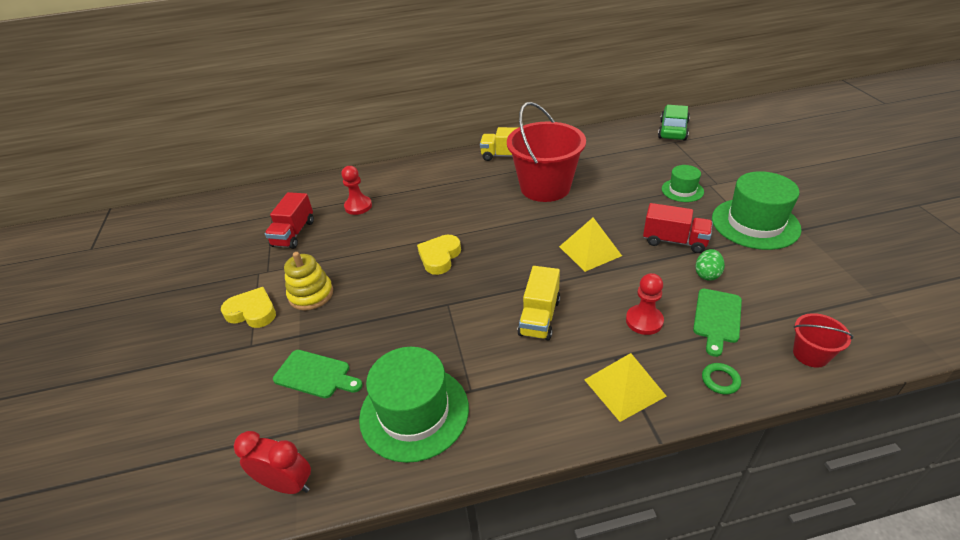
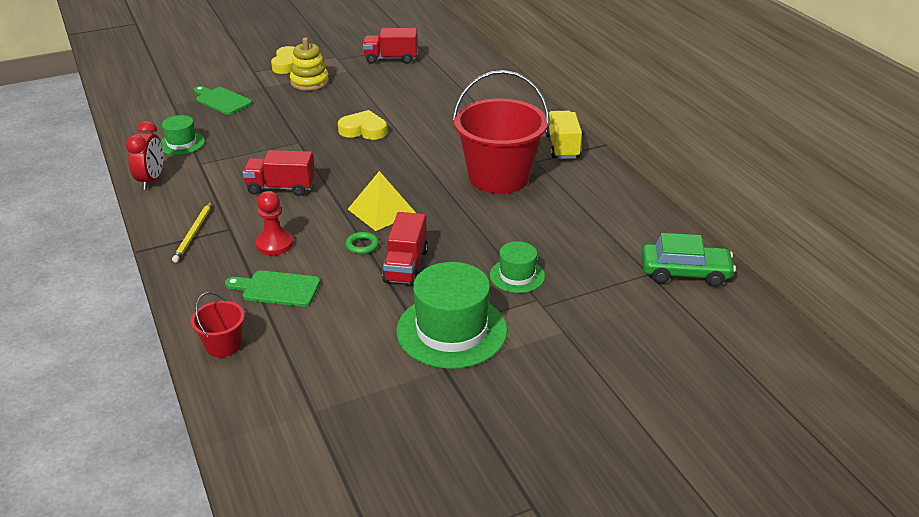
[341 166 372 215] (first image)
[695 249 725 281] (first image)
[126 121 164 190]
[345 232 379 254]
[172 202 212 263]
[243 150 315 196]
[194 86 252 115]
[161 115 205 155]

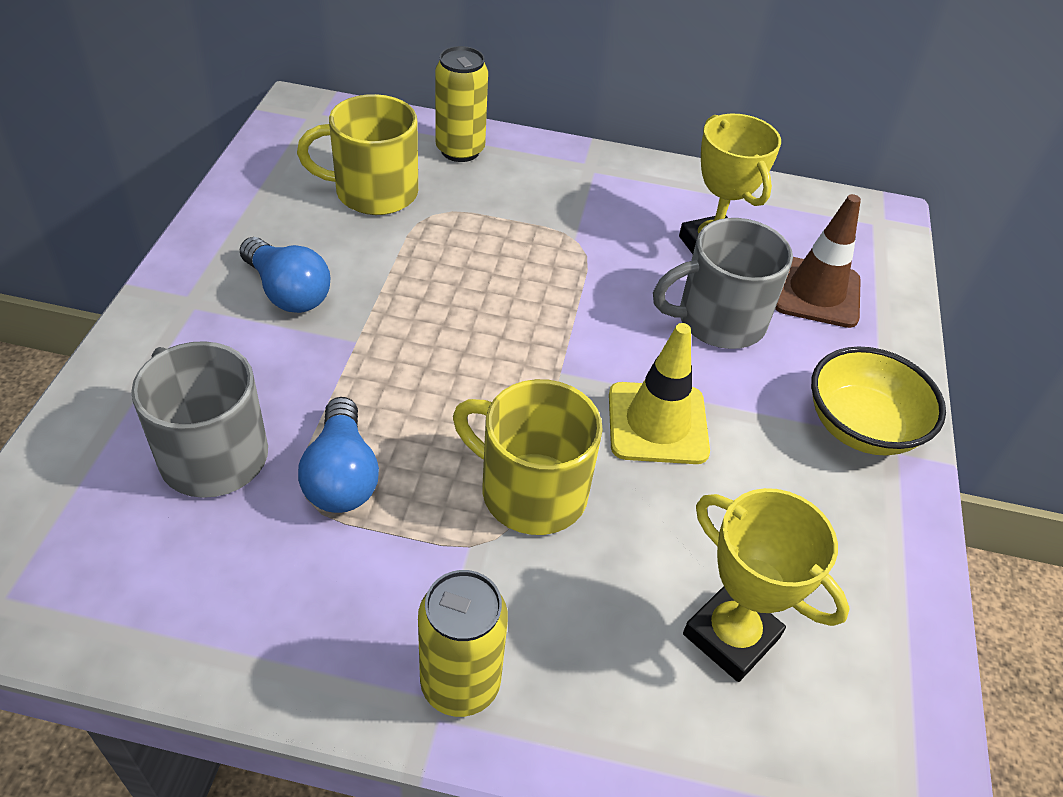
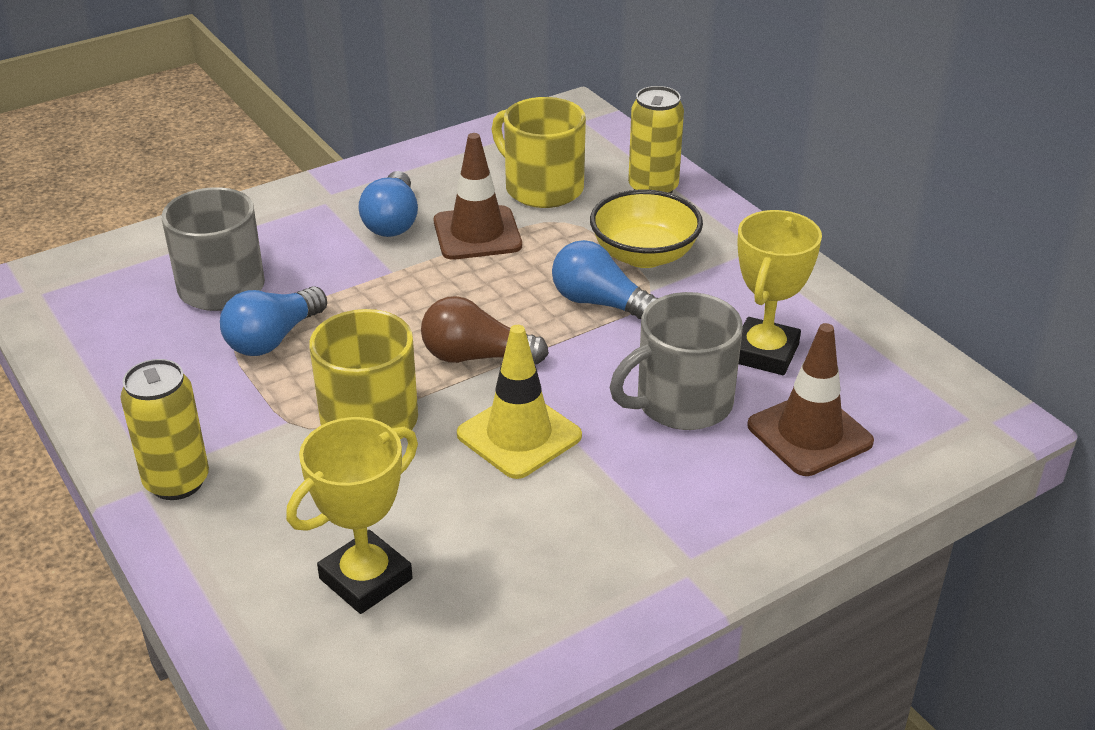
[421 296 549 365]
[434 133 522 260]
[552 240 658 319]
[590 189 703 268]
[610 292 743 430]
[286 417 418 614]

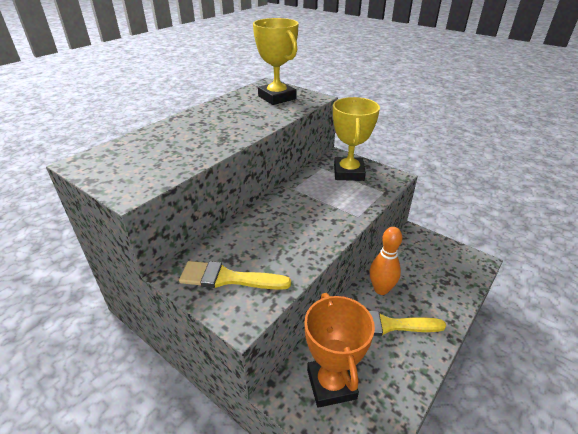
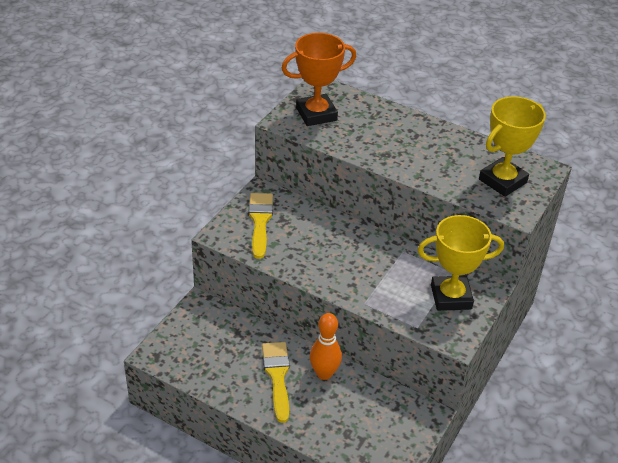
[281 33 357 126]

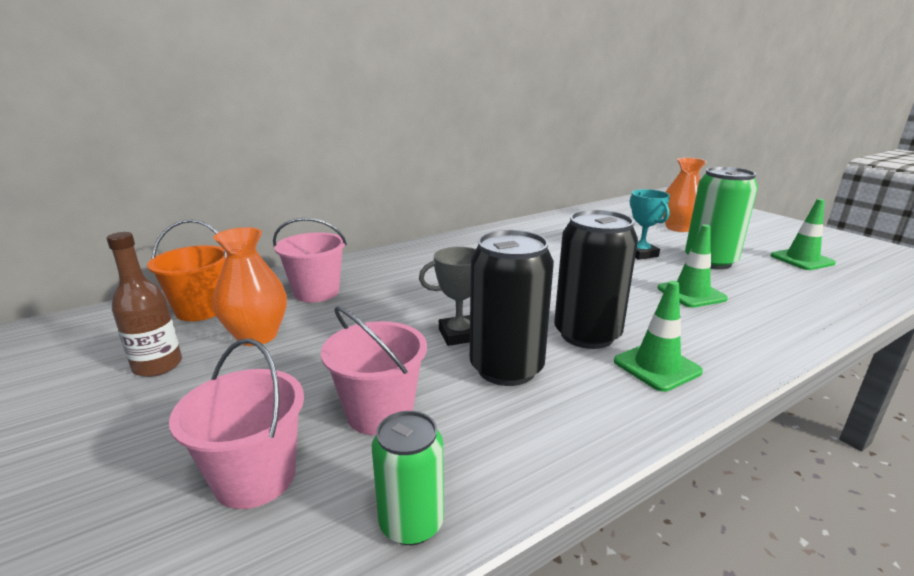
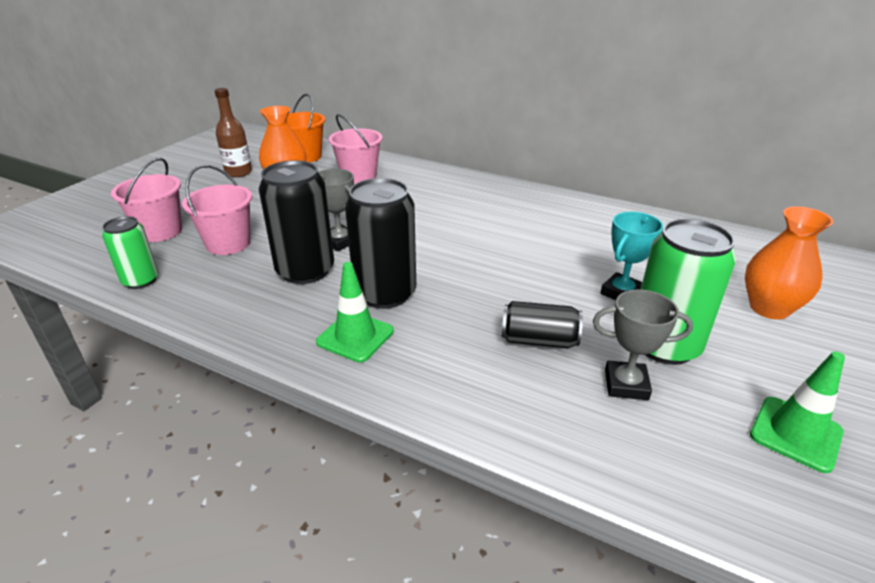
[593 289 693 400]
[502 301 583 348]

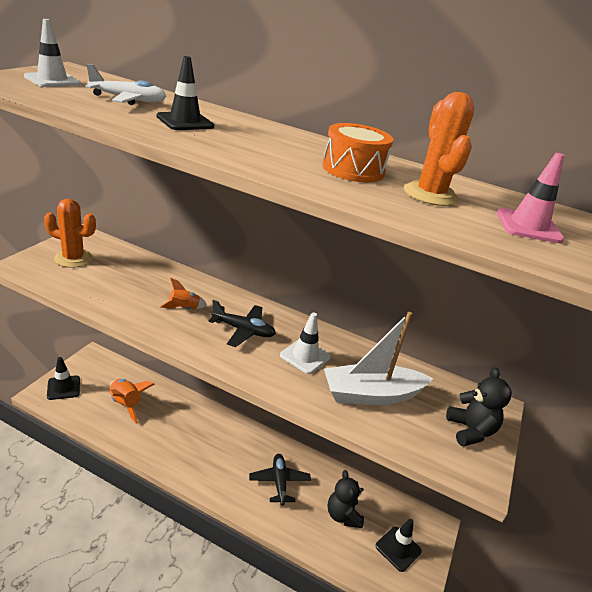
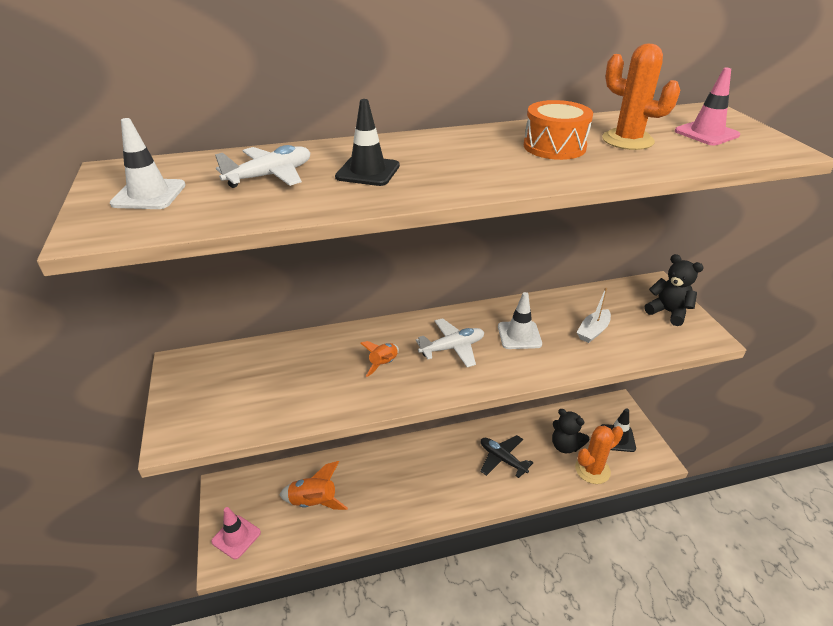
[575 426 623 484]
[211 507 261 559]
[416 318 484 367]
[576 288 611 343]

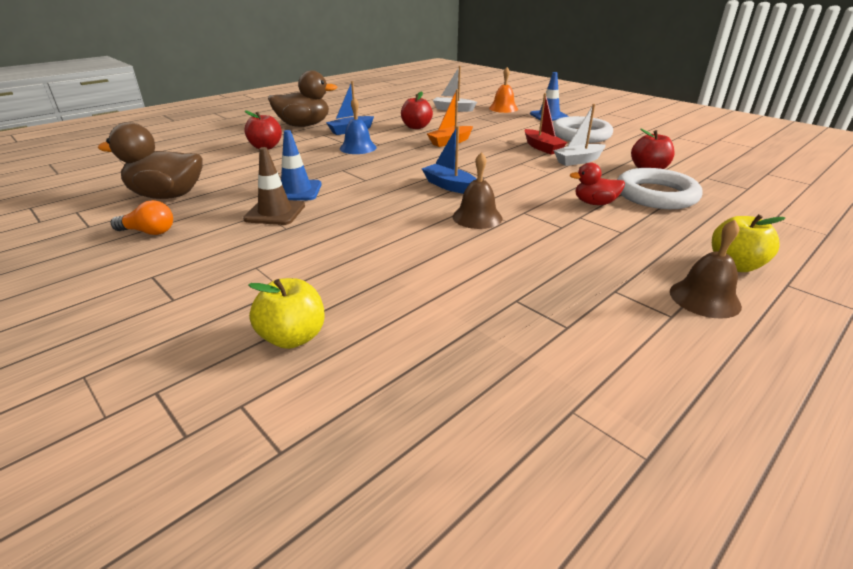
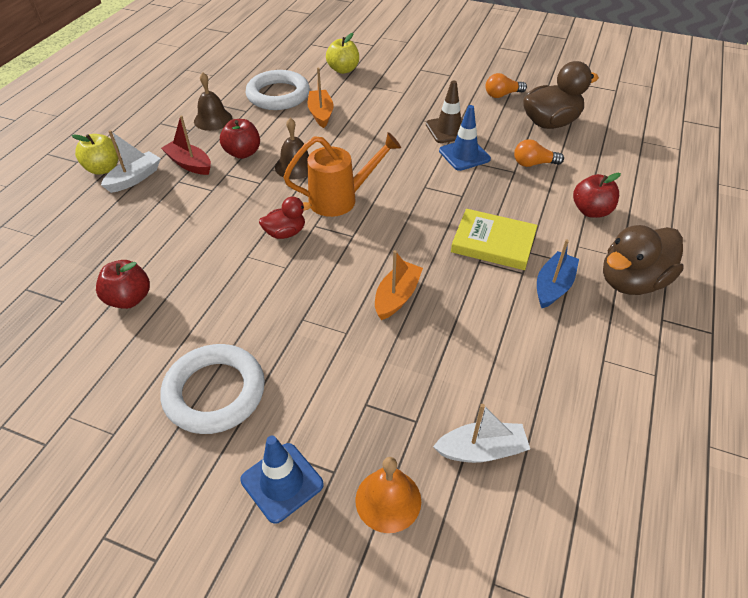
[308 68 334 128]
[514 139 564 167]
[220 119 260 159]
[161 115 211 175]
[101 130 161 193]
[259 197 311 239]
[246 70 310 110]
[194 72 232 131]
[451 209 538 270]
[284 132 401 217]

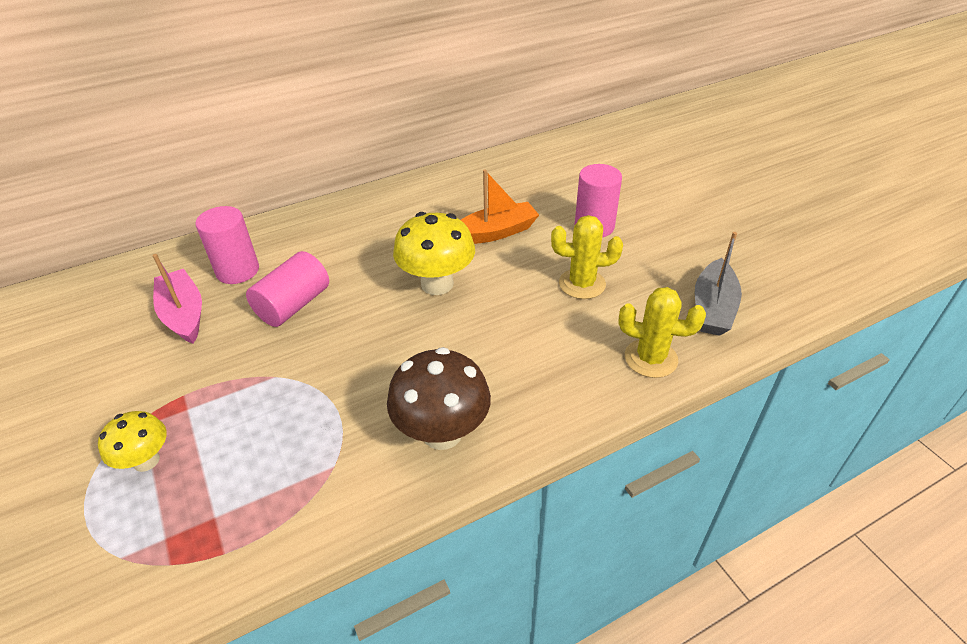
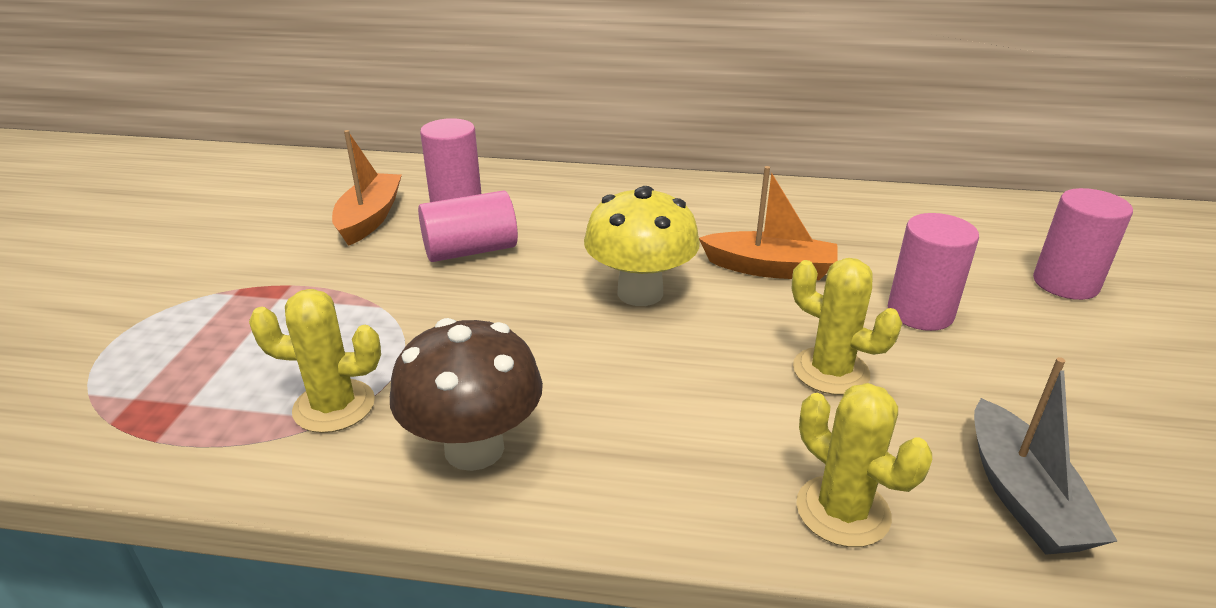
[98 411 167 472] (first image)
[249 289 381 433]
[1033 188 1133 300]
[332 130 402 246]
[974 357 1117 555]

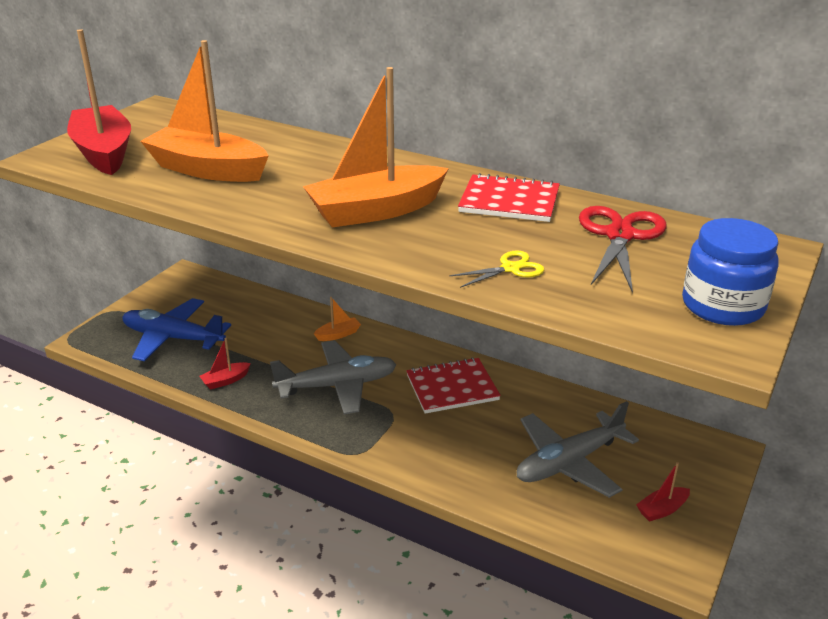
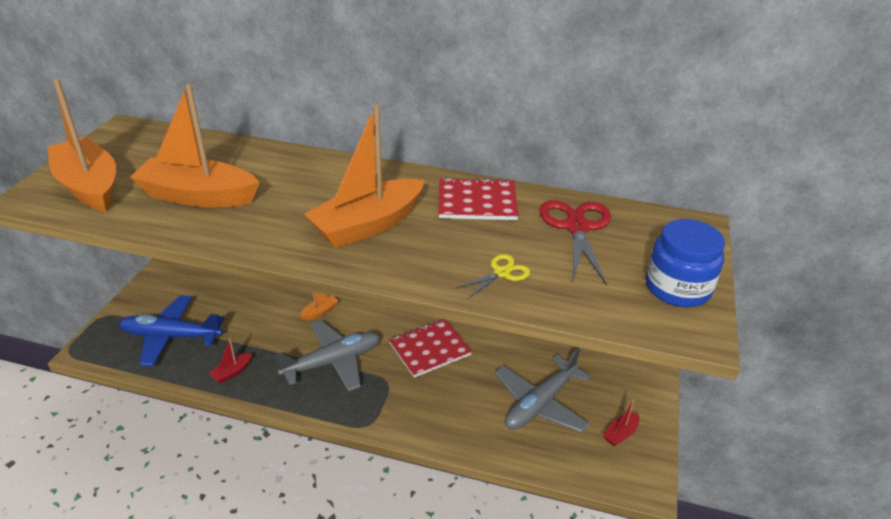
[47 79 116 212]

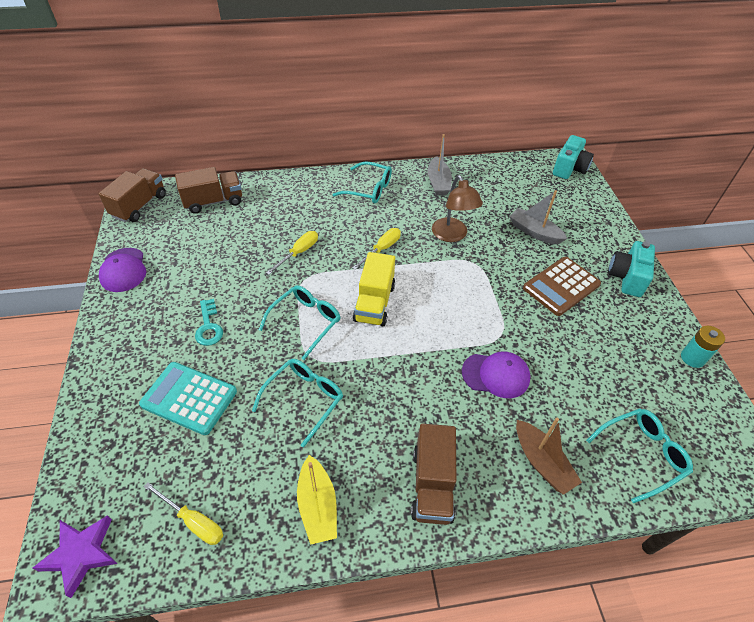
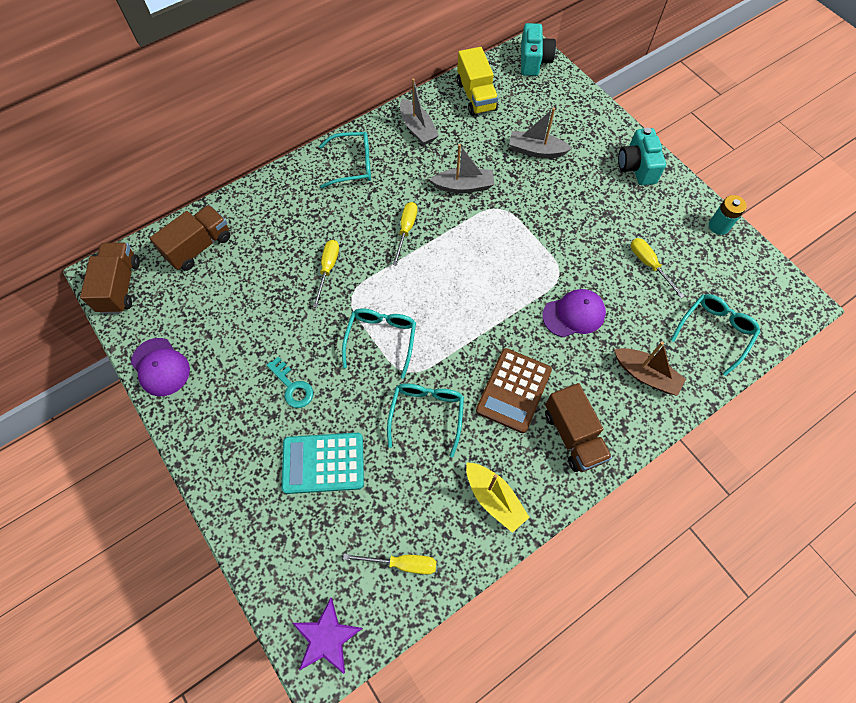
[631 238 685 298]
[457 47 498 116]
[476 348 552 433]
[430 144 494 193]

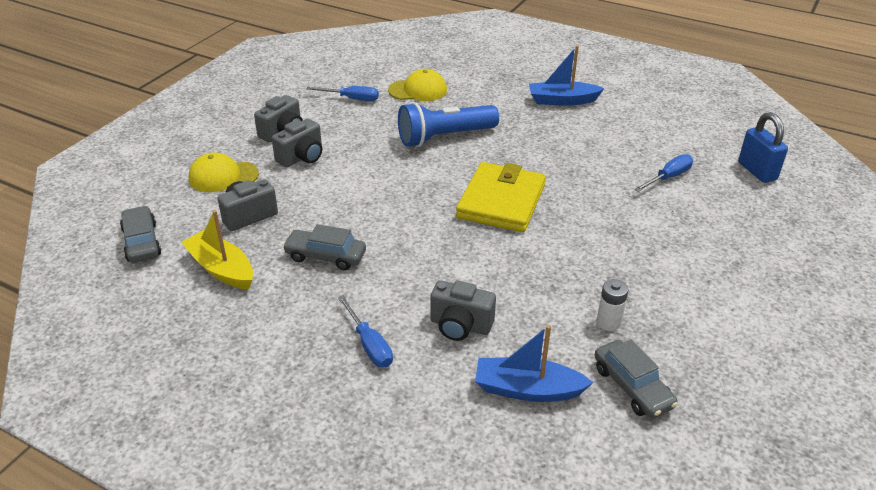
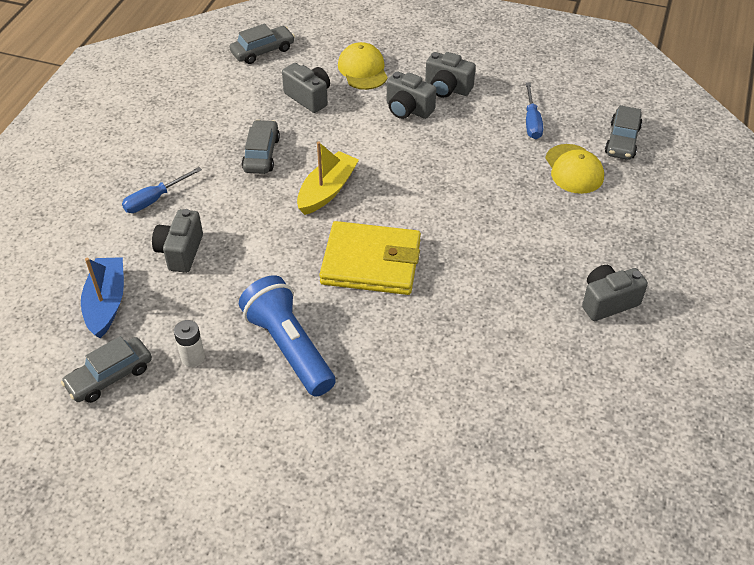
[634 154 693 192] (first image)
[738 112 788 183] (first image)
[605 105 642 160]
[297 141 359 215]
[239 275 336 397]
[582 265 648 321]

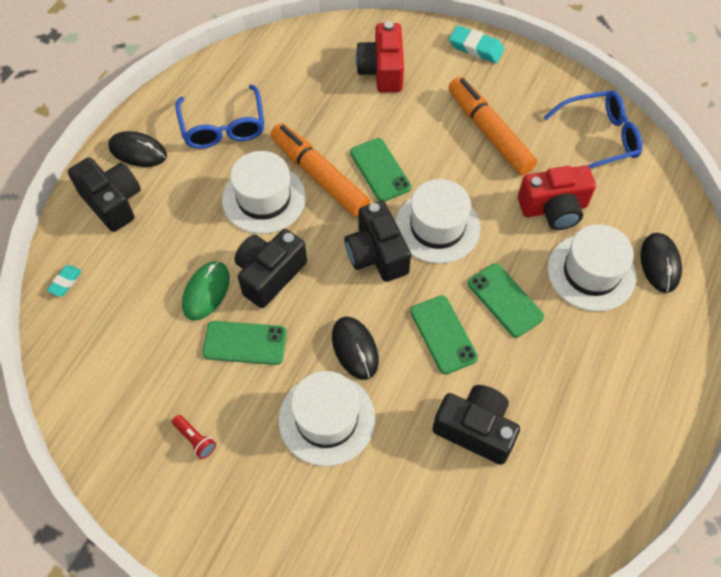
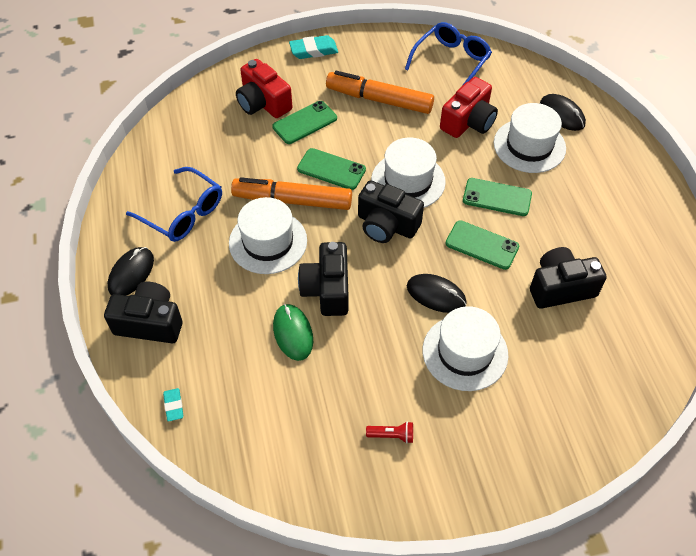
[272 101 337 144]
[108 247 154 295]

